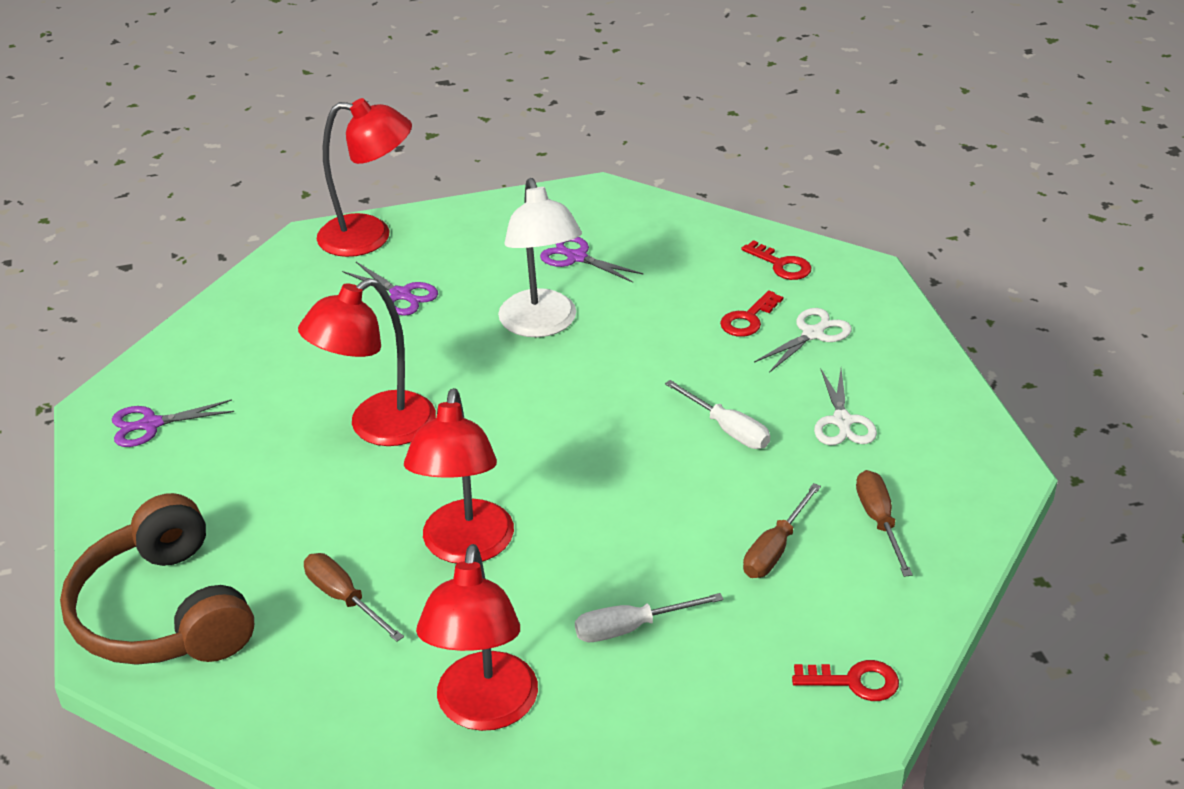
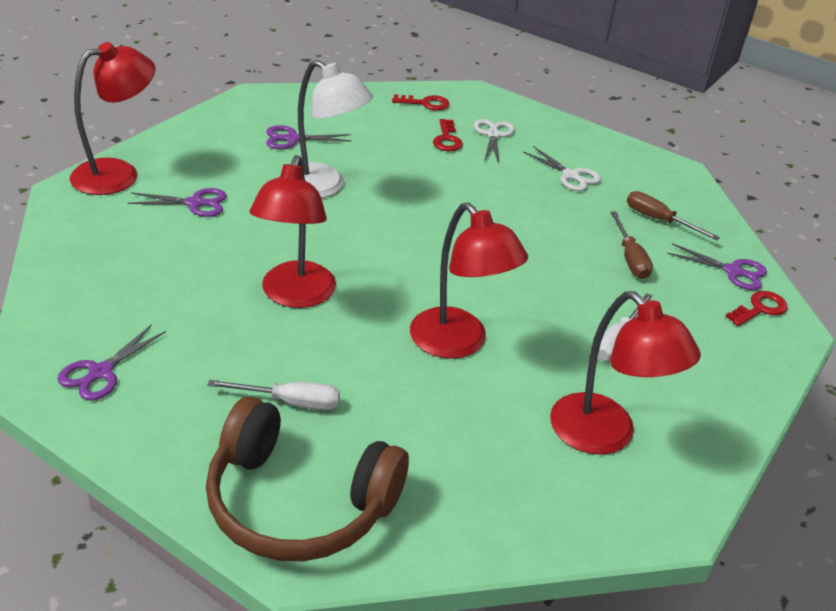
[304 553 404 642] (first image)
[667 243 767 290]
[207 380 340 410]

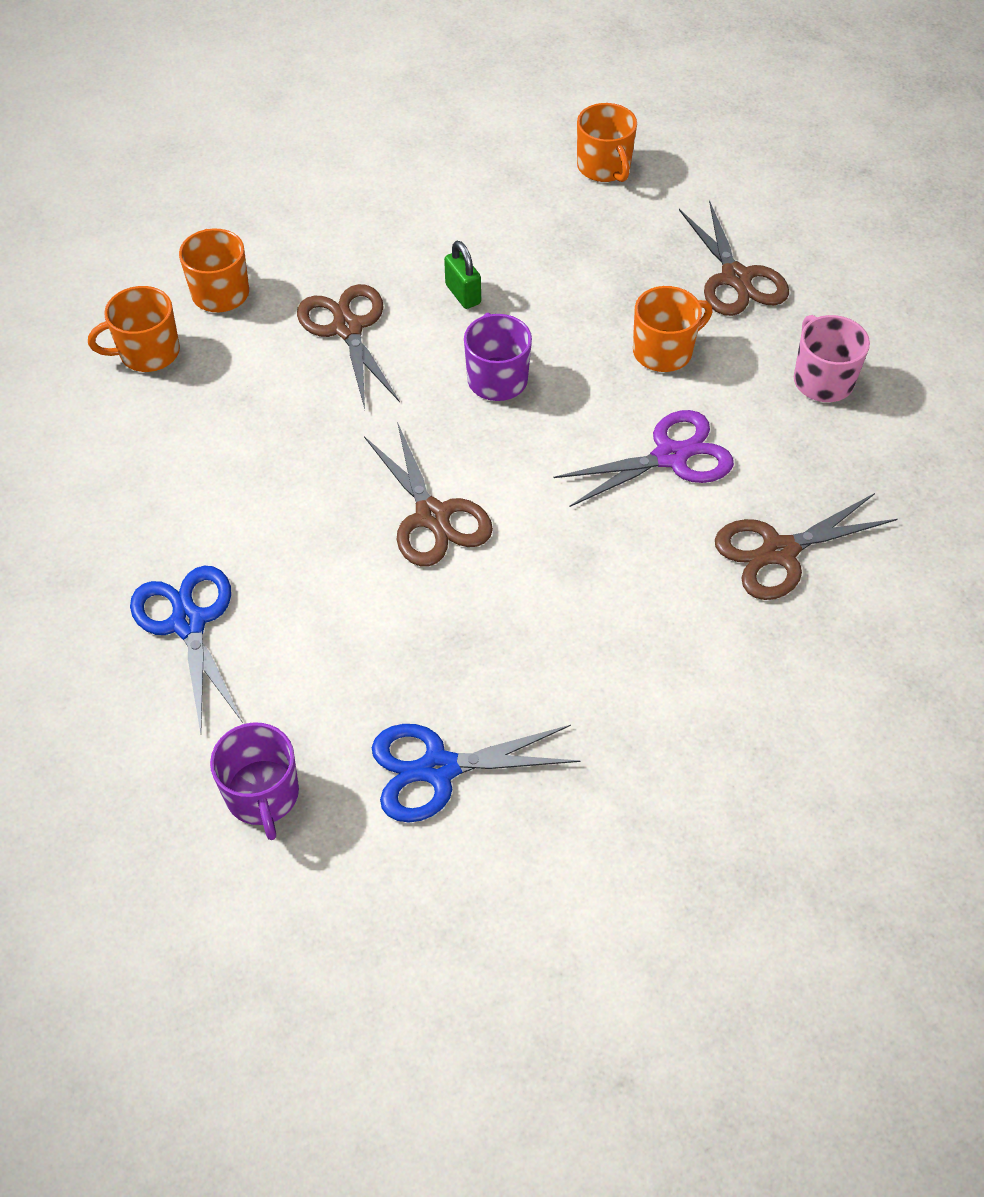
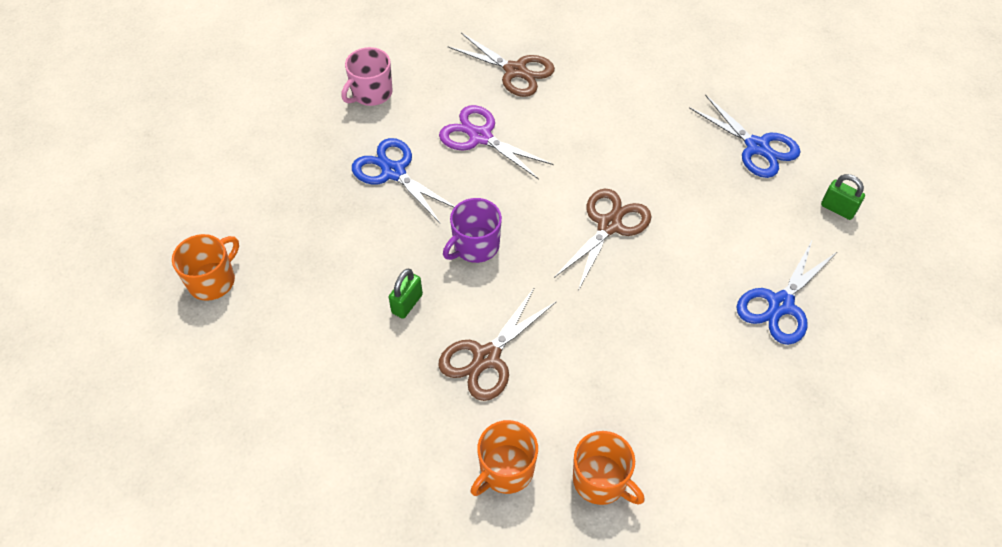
[679 200 789 316] (first image)
[821 174 865 220]
[352 138 455 223]

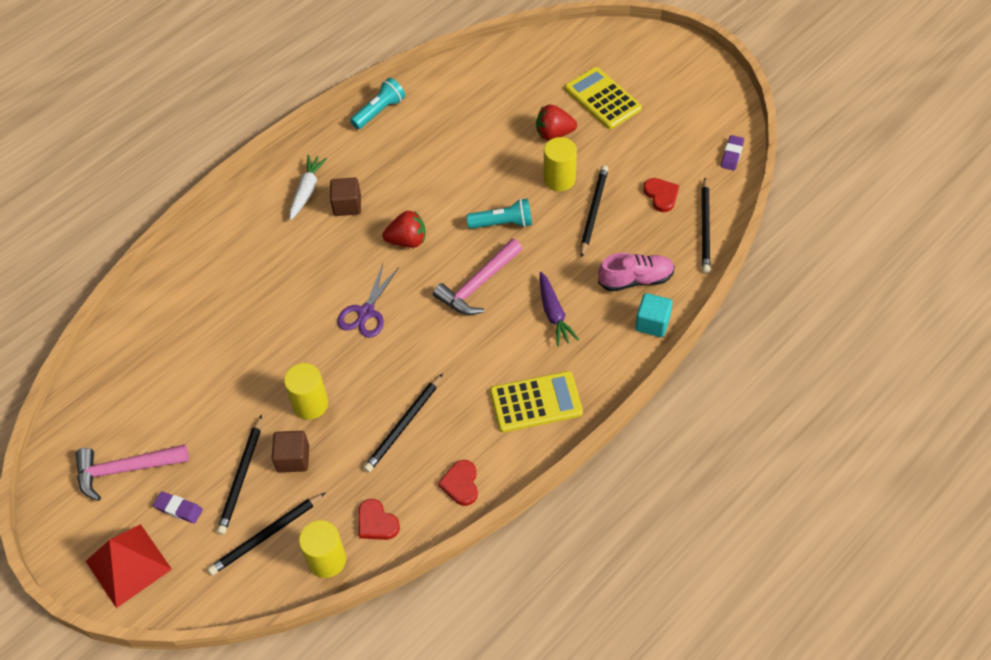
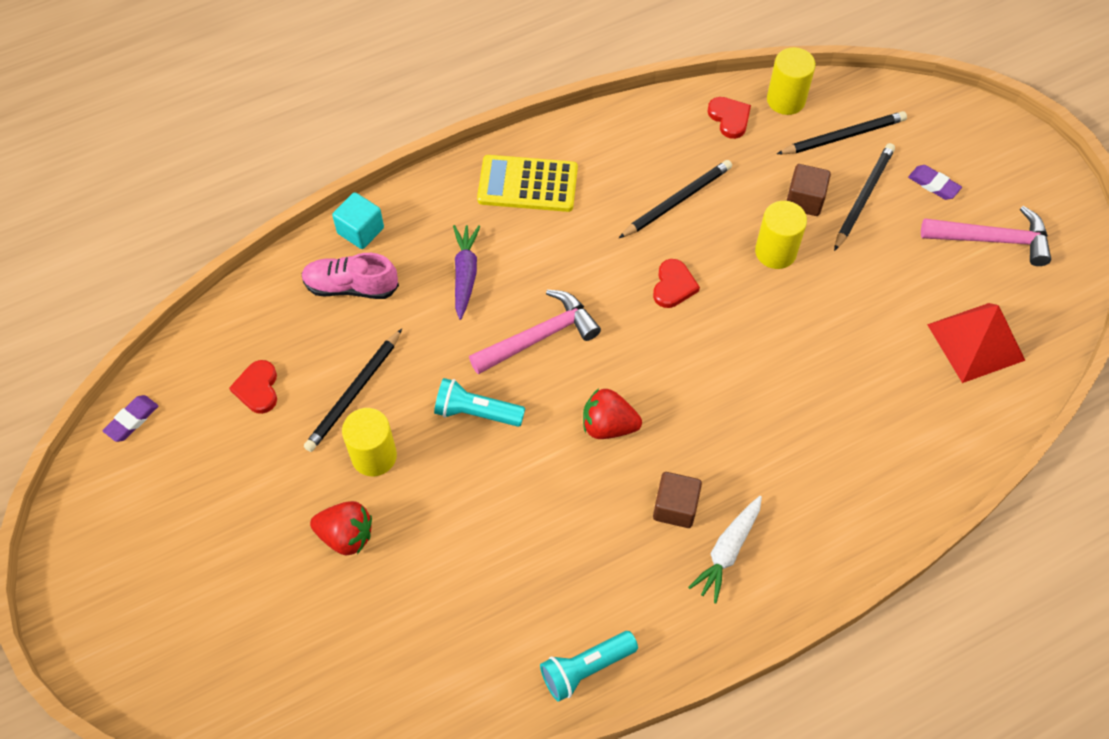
[337 264 399 338] (first image)
[565 67 642 129] (first image)
[701 178 711 273] (first image)
[927 303 1025 383]
[653 259 700 308]

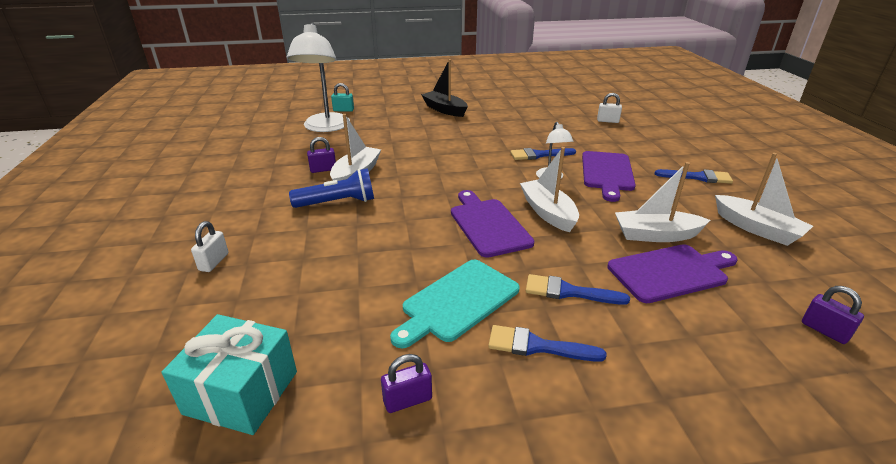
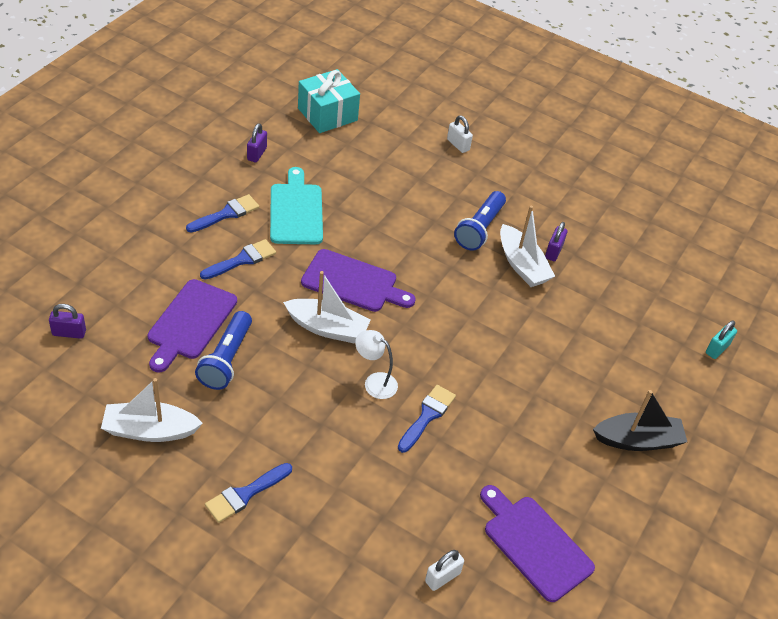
[286 23 350 132] (first image)
[480 485 595 602]
[195 311 252 390]

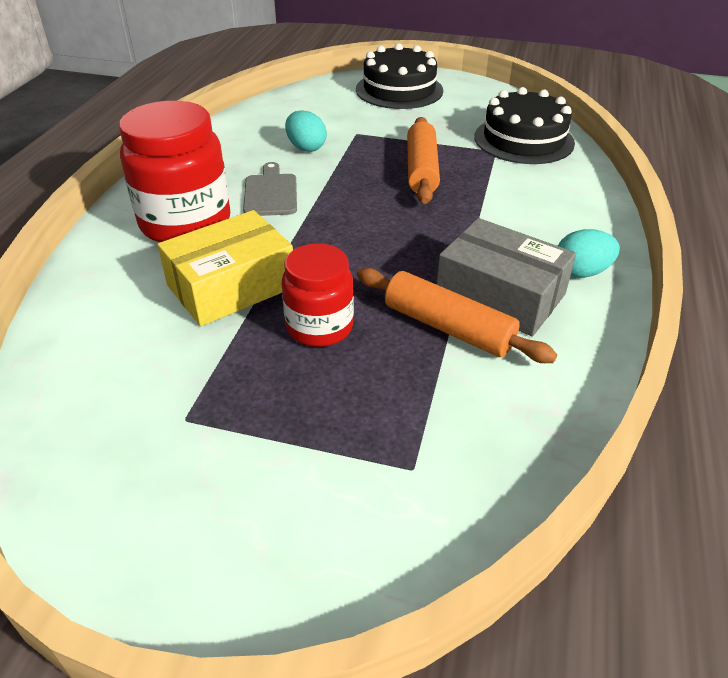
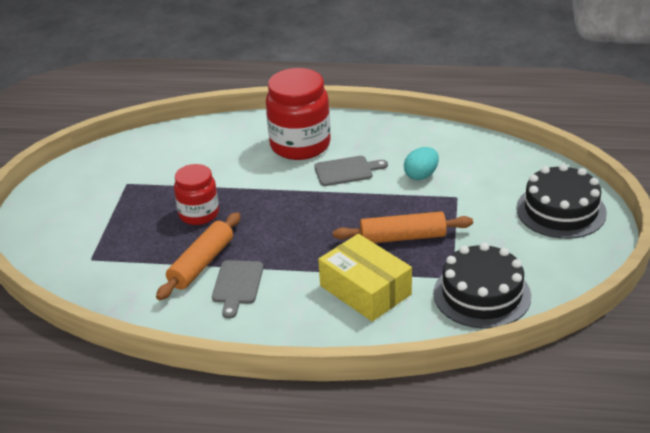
[558 229 620 278] (first image)
[318 234 412 322]
[212 260 264 319]

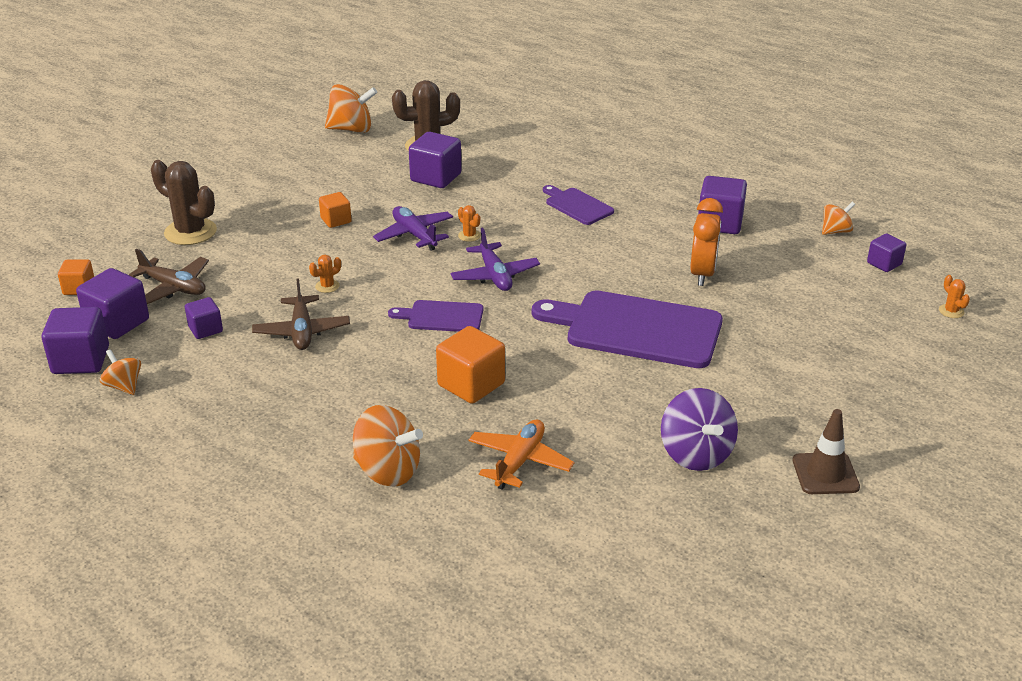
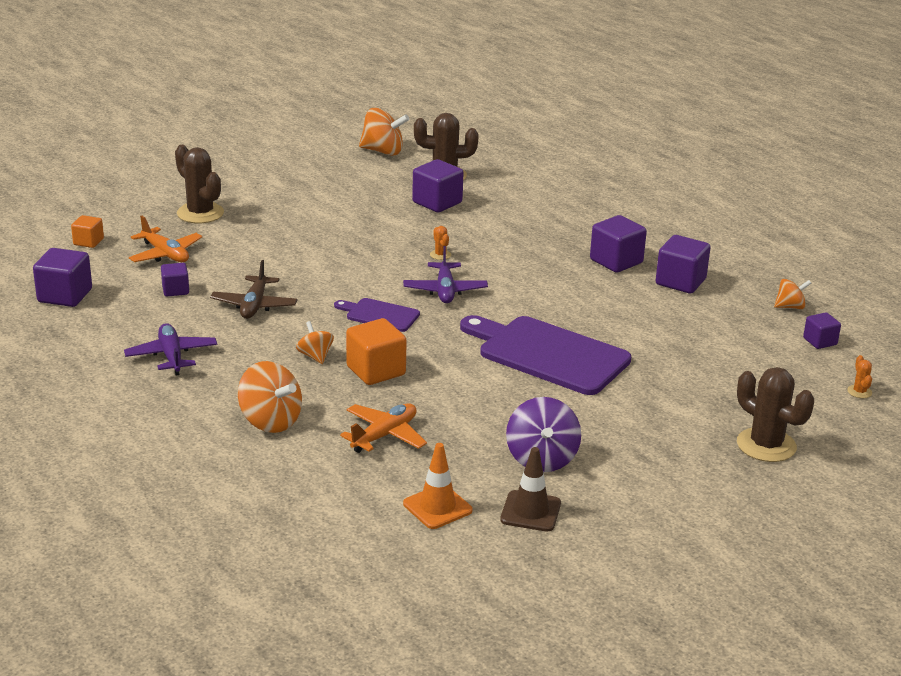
[309 255 341 293] (first image)
[319 192 352 228] (first image)
[543 185 614 225] (first image)
[690 198 723 286] (first image)
[403 443 472 529]
[737 367 814 462]
[590 215 647 273]
[296 321 334 364]
[124 323 217 376]
[500 447 561 531]
[129 216 202 262]

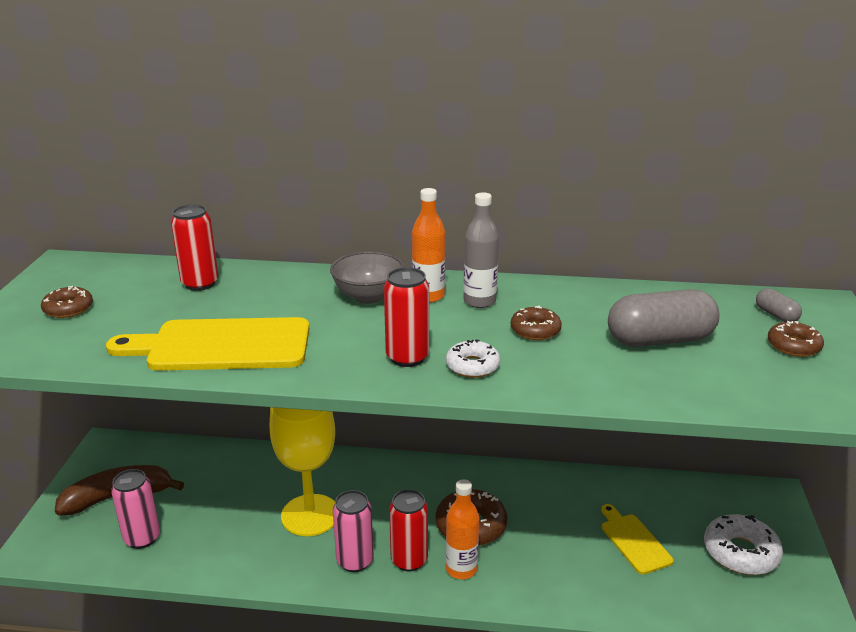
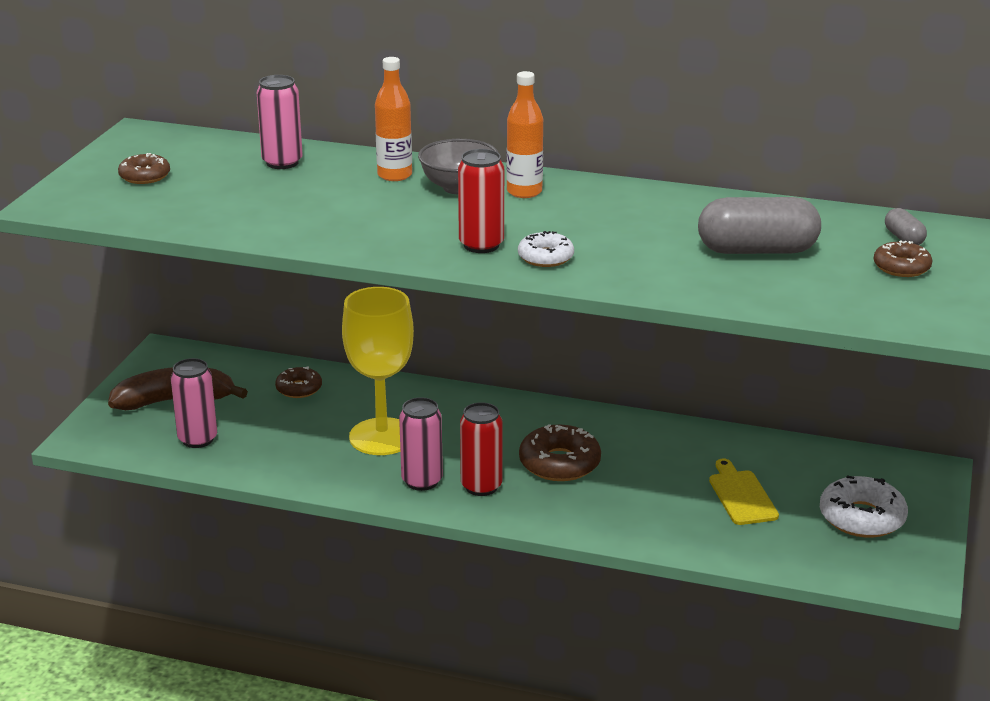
[106 317 309 371] (first image)
[463 192 499 308] (first image)
[375 57 412 181]
[275 367 322 398]
[257 75 303 169]

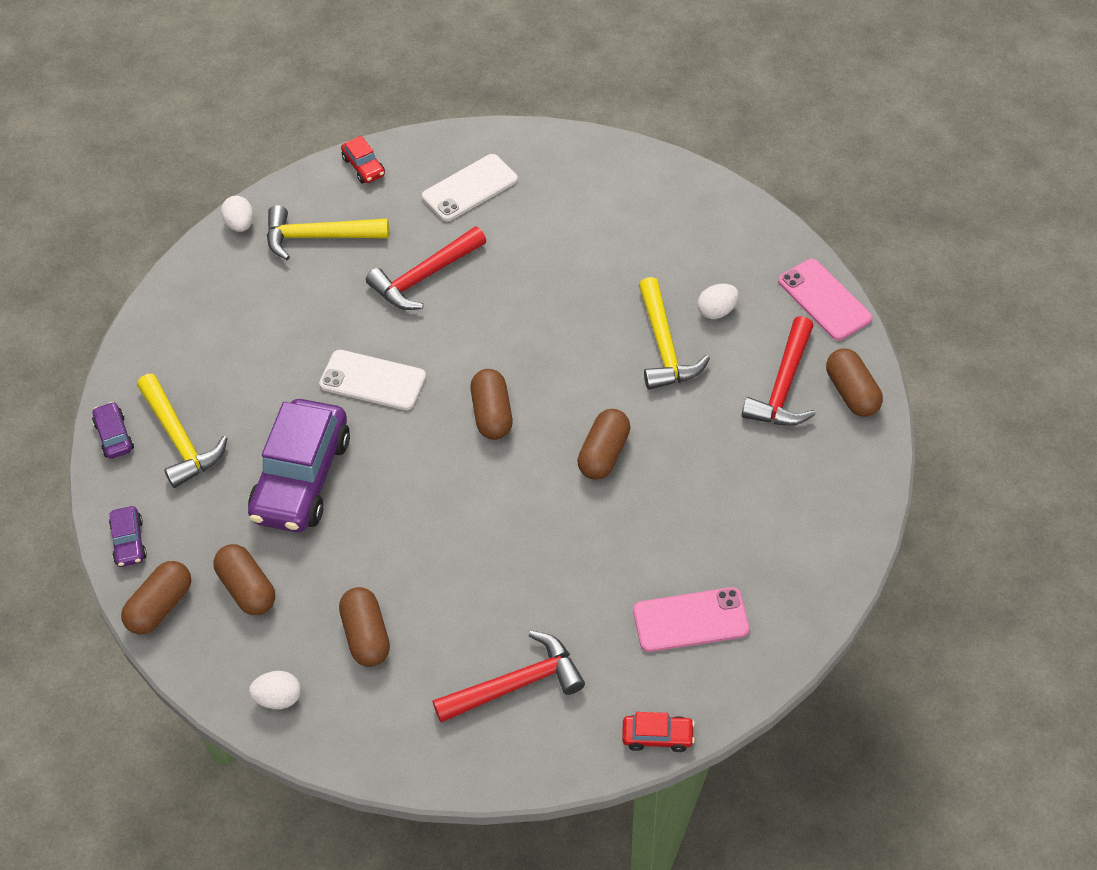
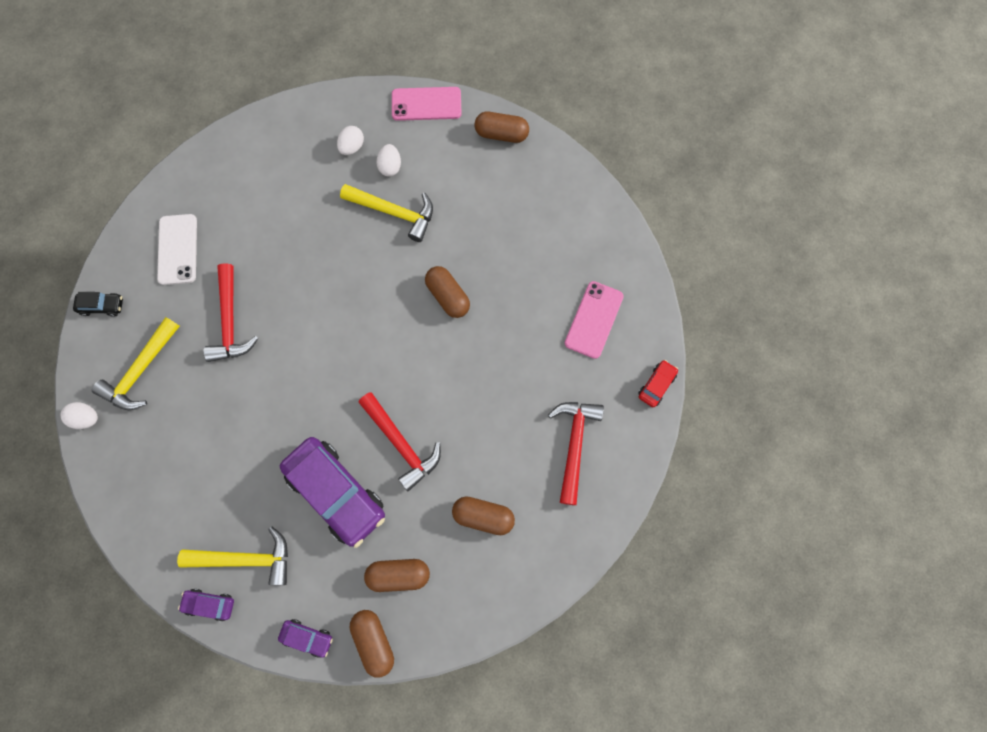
[319 350 426 410] (first image)
[470 369 512 440] (first image)
[337 126 364 155]
[358 392 441 491]
[73 292 123 317]

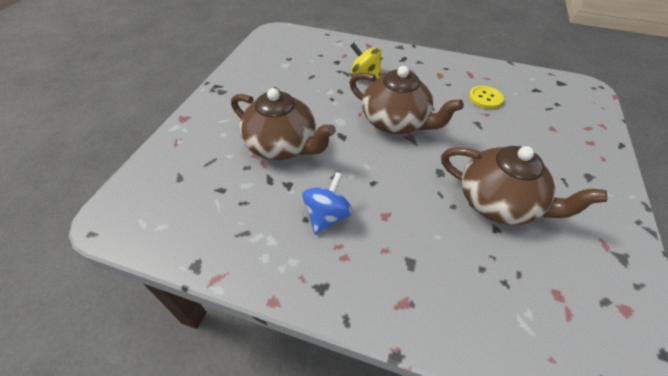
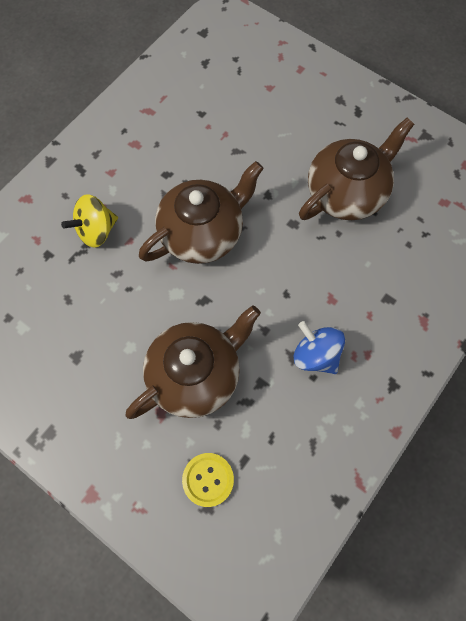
[182 453 234 507]

